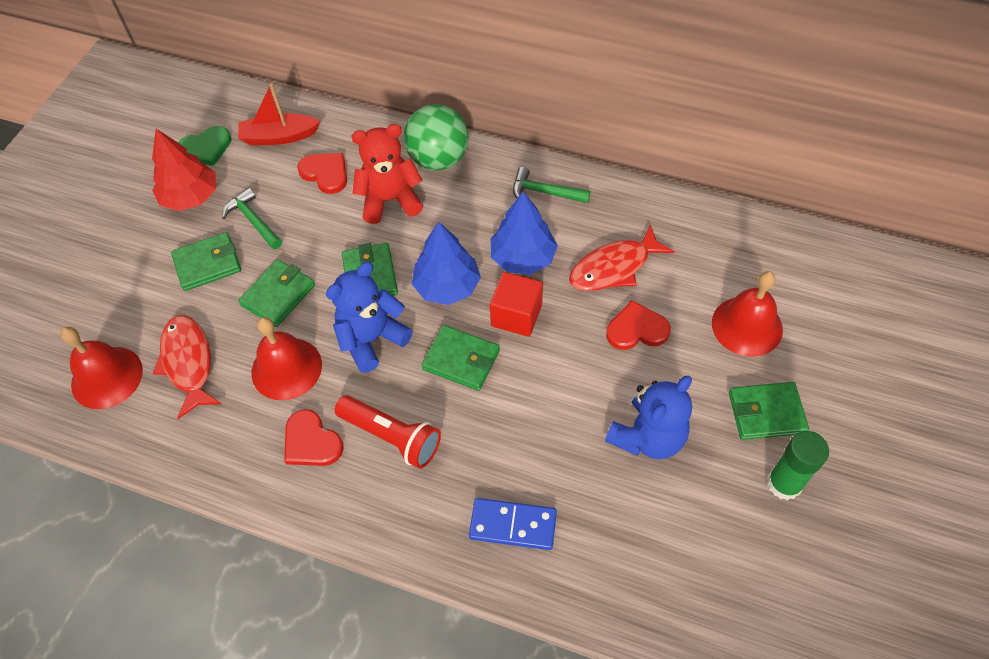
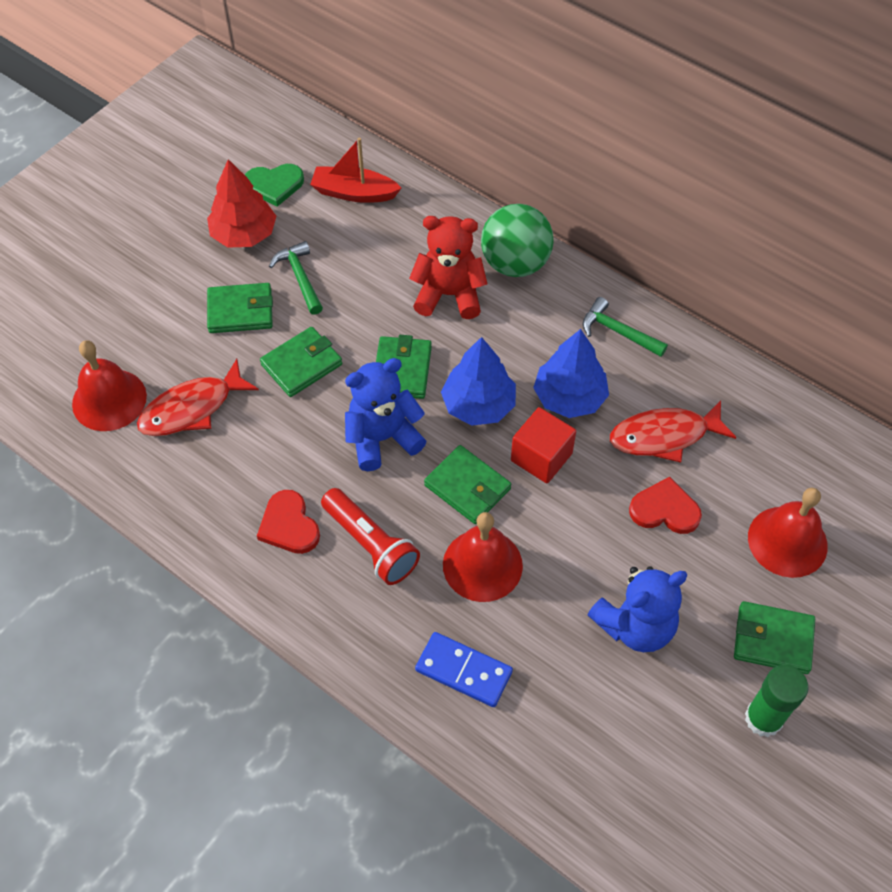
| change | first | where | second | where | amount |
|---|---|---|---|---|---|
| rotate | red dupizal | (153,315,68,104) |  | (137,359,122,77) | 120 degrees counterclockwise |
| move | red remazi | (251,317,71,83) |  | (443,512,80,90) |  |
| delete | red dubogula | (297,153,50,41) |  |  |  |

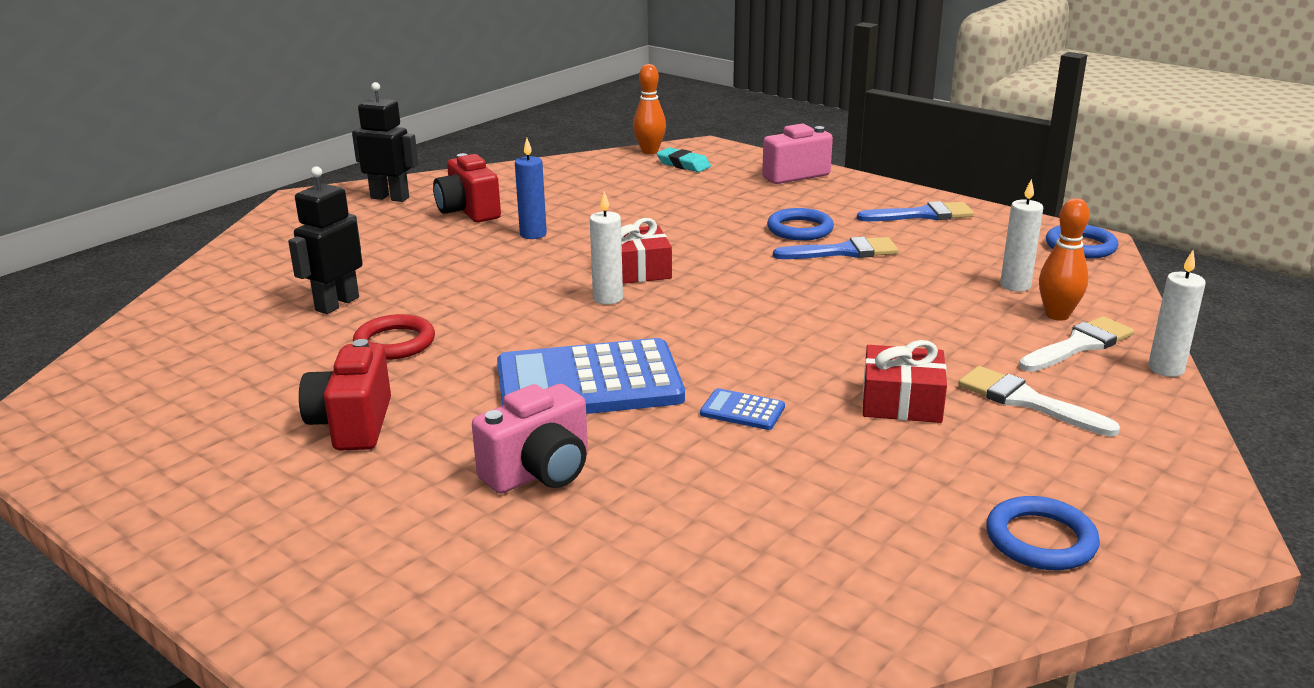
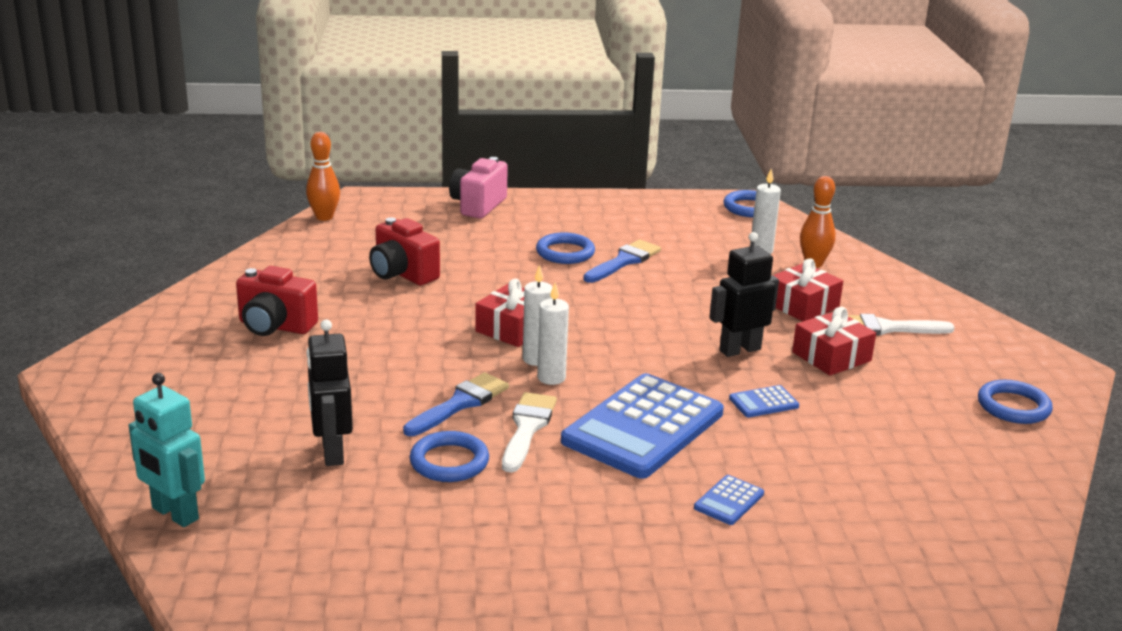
| change | first | where | second | where | amount |
|---|---|---|---|---|---|
| move | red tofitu | (299,339,92,112) |  | (369,217,71,68) |  |
| move | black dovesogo | (352,82,66,120) |  | (709,232,70,125) |  |
| recolor | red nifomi | (353,314,82,46) | blue nifomi | (410,431,79,51) |  |
| replace | pink tofitu | (472,384,116,110) | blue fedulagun | (694,475,70,50) |  |
| delete | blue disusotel | (515,138,32,101) |  |  |  |
| delete | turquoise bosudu | (656,147,55,25) |  |  |  |
| move | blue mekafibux | (857,201,117,20) |  | (403,372,106,64) |  |
| move | white mekafibux | (1019,316,115,56) |  | (502,392,55,80) |  |
| move | white disusotel | (1148,250,58,127) |  | (537,282,32,103) |  |
| insert |  |  | turquoise dovesogo | (129,373,76,154) |  |
| insert |  |  | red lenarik | (773,258,70,63) |  |

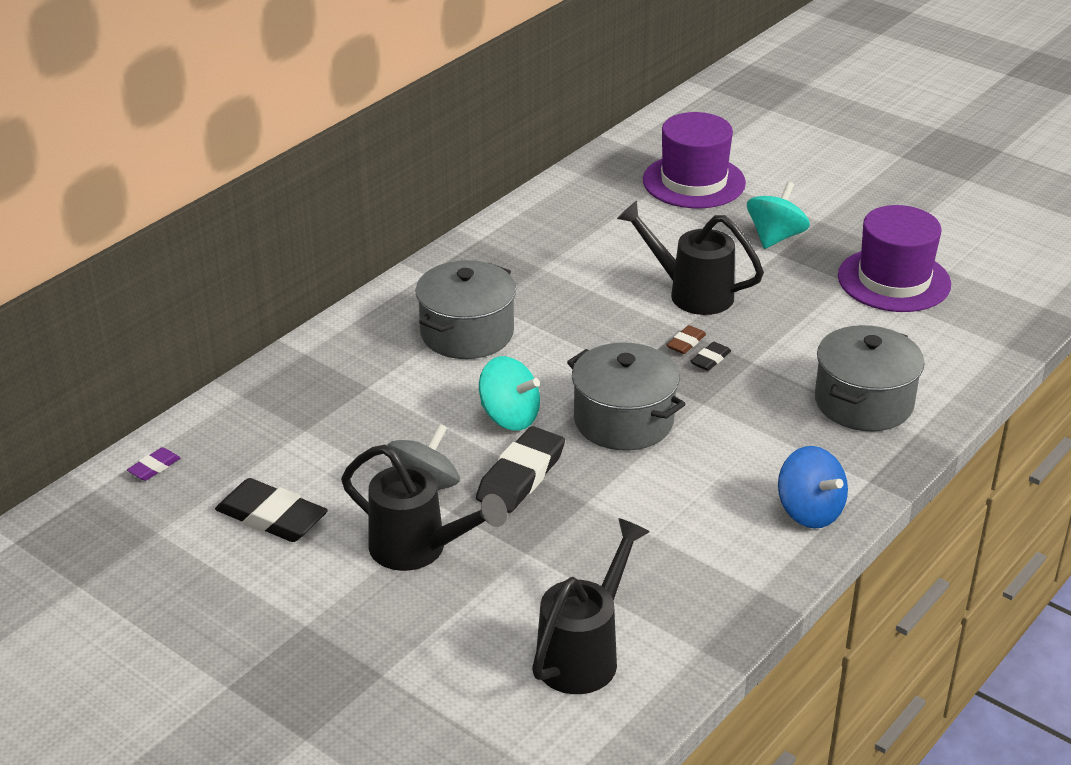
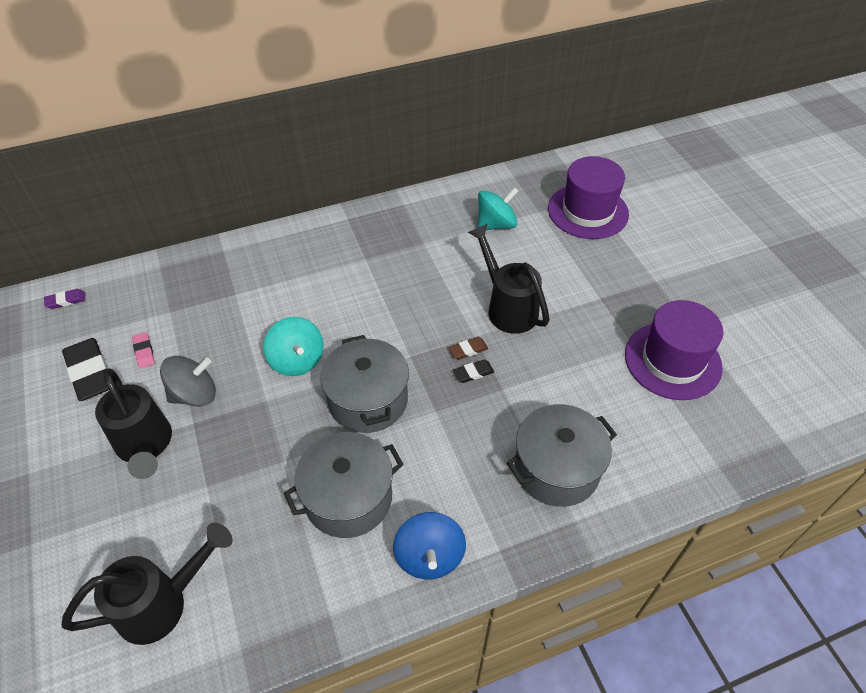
| change | first | where | second | where | amount |
|---|---|---|---|---|---|
| move | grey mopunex | (415,260,101,99) |  | (284,432,120,106) |  |
| delete | black bosudu | (476,426,89,87) |  |  |  |
| move | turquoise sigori | (747,182,63,67) |  | (478,187,40,43) |  |
| insert |  |  | pink bosudu | (132,332,23,36) |  |

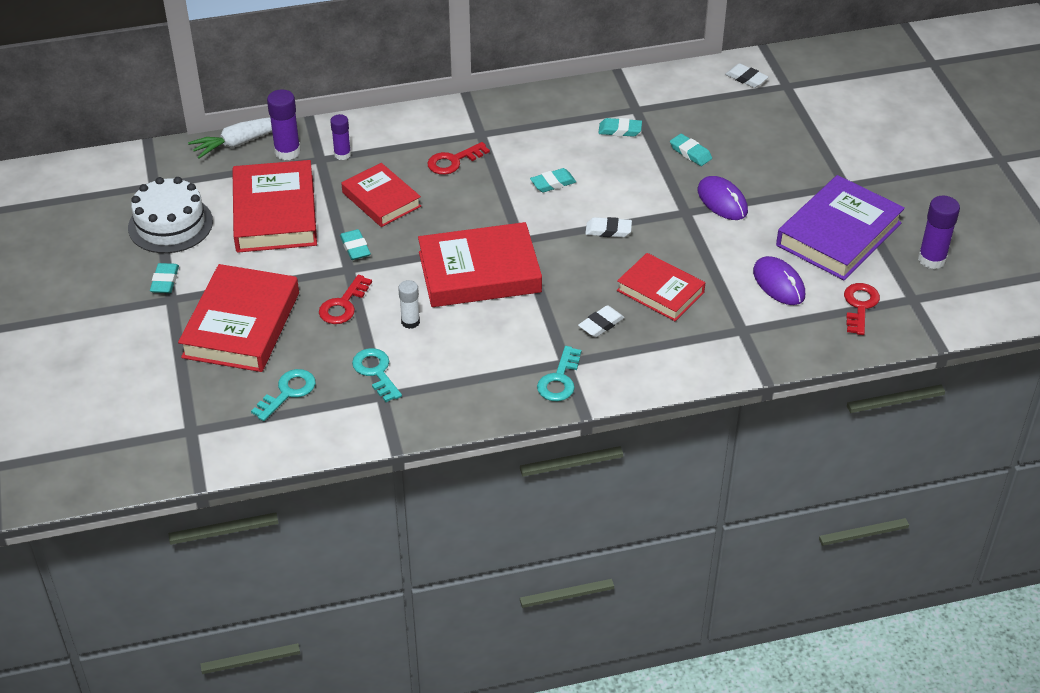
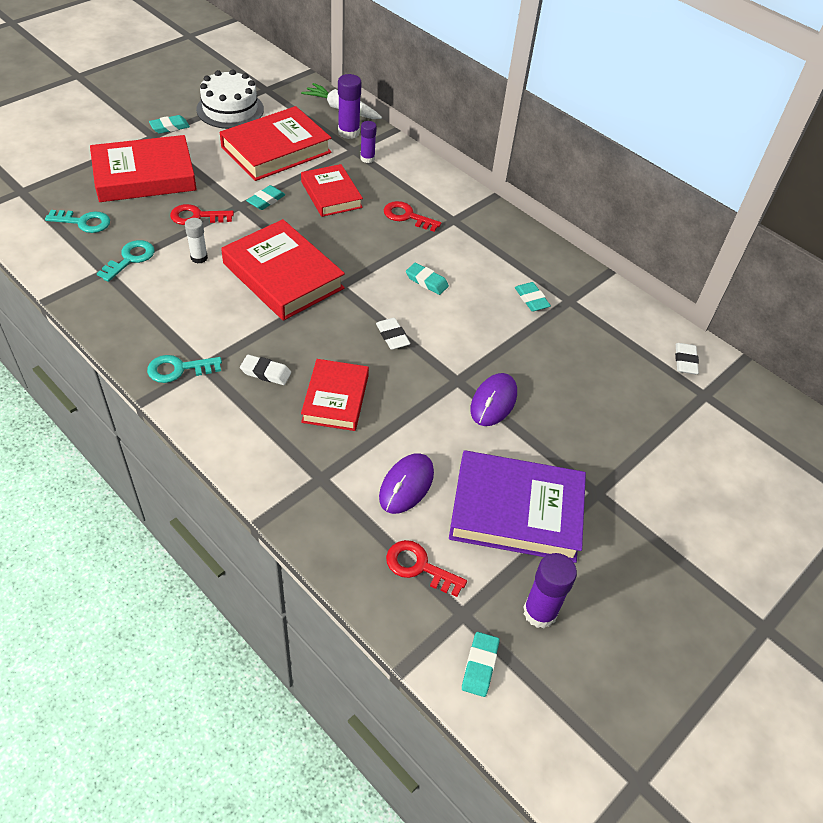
| change | first | where | second | where | amount |
|---|---|---|---|---|---|
| rotate | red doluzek | (341,163,80,64) |  | (301,164,62,53) | 45 degrees counterclockwise |
| move | turquoise bosudu | (670,134,42,32) |  | (462,632,37,65) |  |
| rotate | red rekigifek | (844,283,36,52) |  | (386,540,81,57) | 135 degrees counterclockwise |

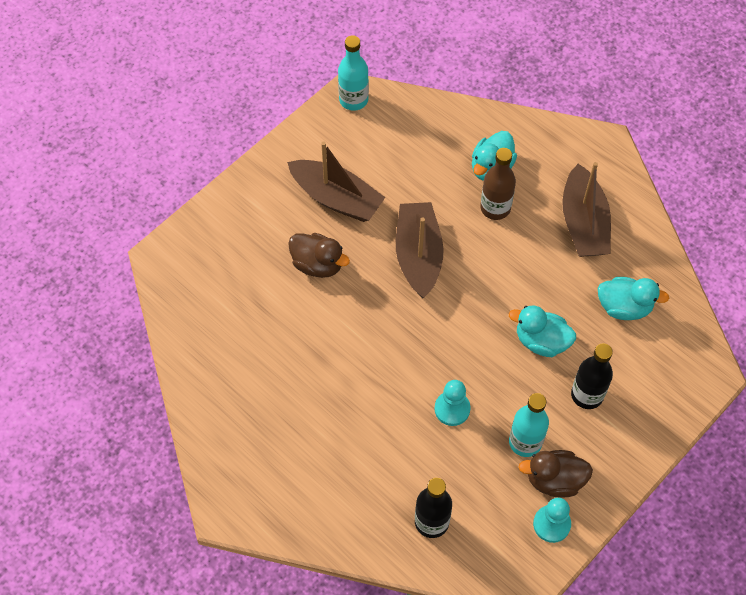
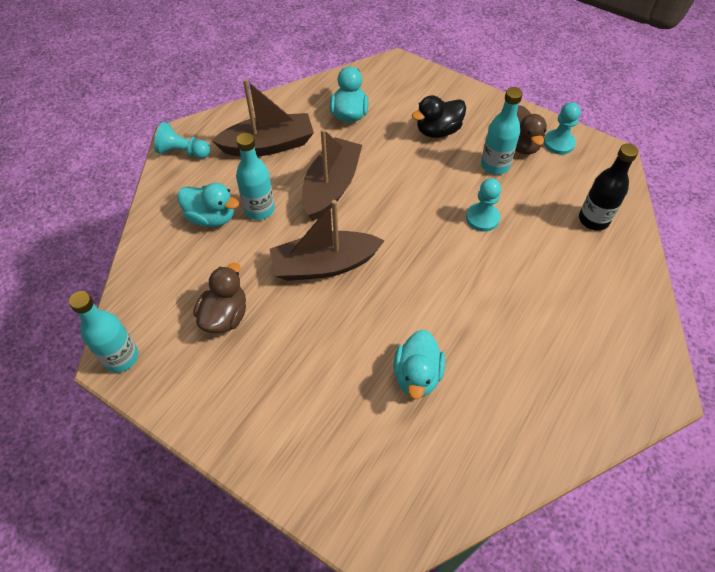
| change | first | where | second | where | amount |
|---|---|---|---|---|---|
| move | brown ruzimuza | (287,141,98,81) |  | (302,129,60,92) |  |
| move | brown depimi | (288,233,62,45) |  | (193,263,53,70) |  |
| recolor | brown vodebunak | (480,148,36,72) | turquoise vodebunak | (236,133,39,87) |  |
| move | turquoise depimi | (509,305,67,52) |  | (393,330,52,69) |  |
| replace | black vodebunak | (571,343,42,66) | black depimi | (412,95,54,43) |  |
| insert |  |  | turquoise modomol | (154,122,56,37) |  |

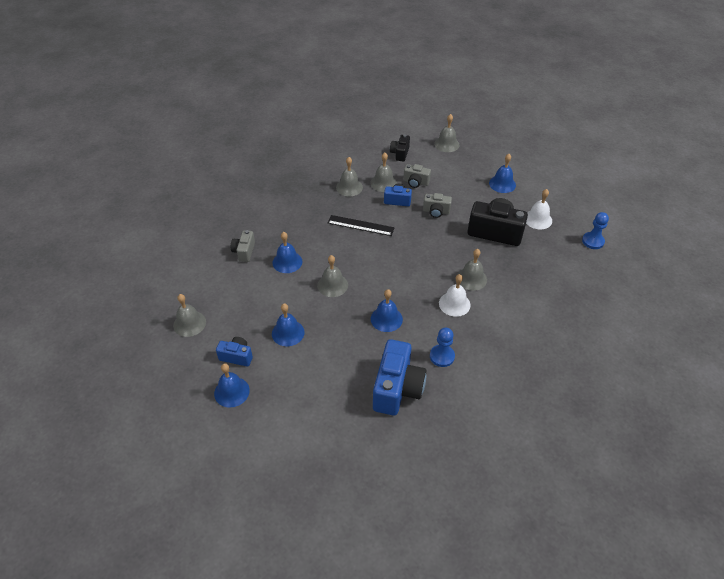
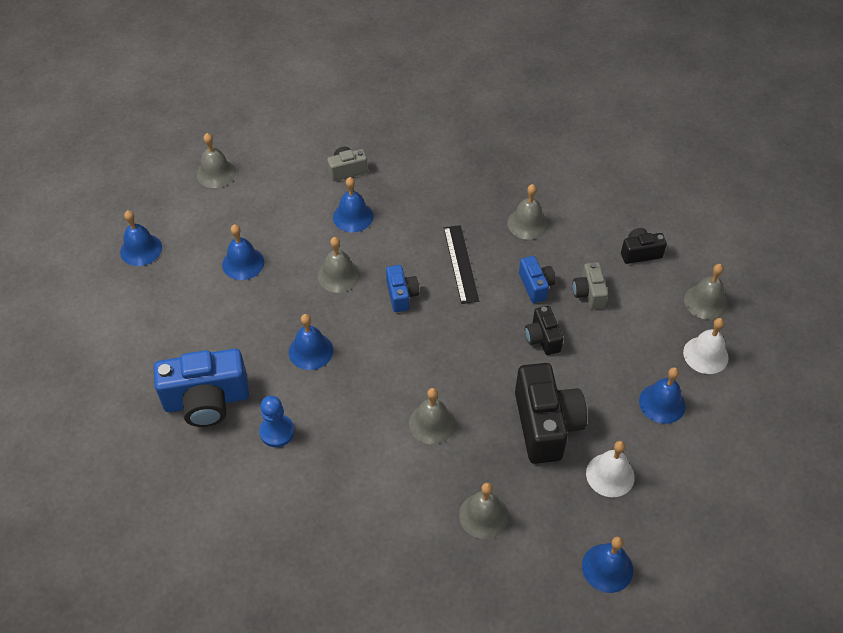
| change | first | where | second | where | amount |
|---|---|---|---|---|---|
| move | blue tofitu | (216,337,37,30) |  | (386,265,33,47) |  |
| move | grey remazi | (370,153,27,39) |  | (459,483,50,56) |  |
| recolor | grey tofitu | (423,193,29,25) | black tofitu | (525,306,38,49) |  |
| move | white remazi | (439,274,31,43) |  | (683,318,46,56) |  |
| replace | blue modomol | (582,212,27,37) | blue remazi | (582,537,51,56) |  |

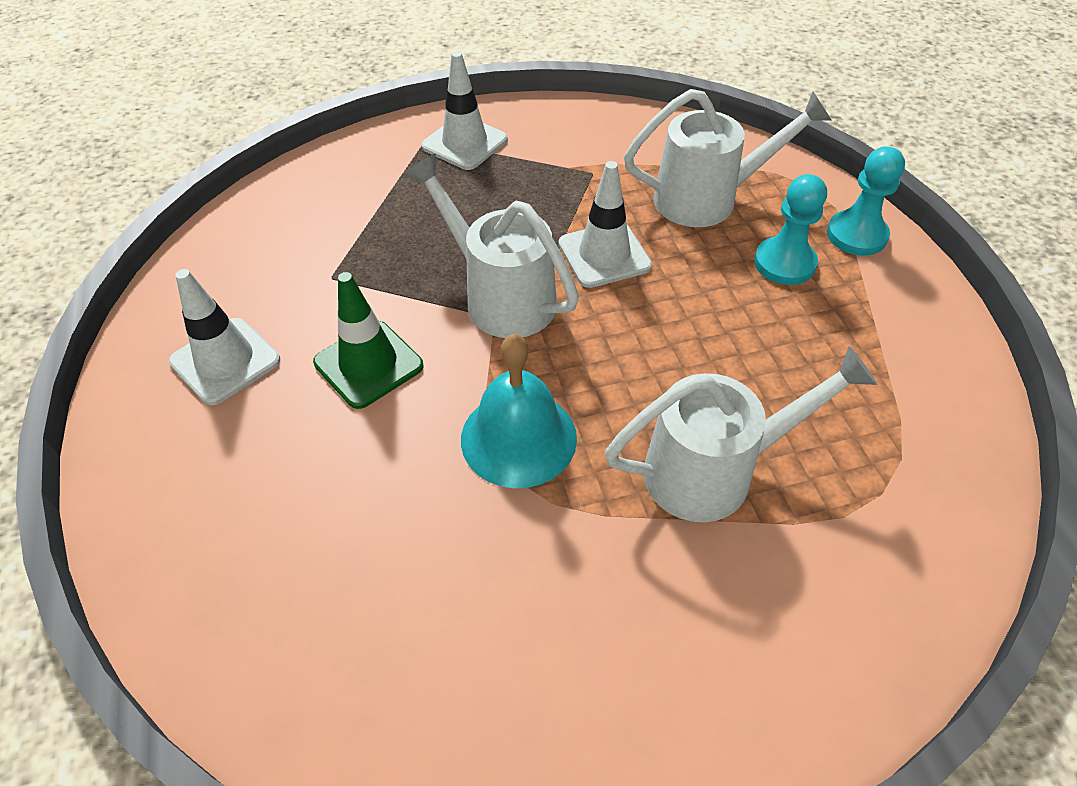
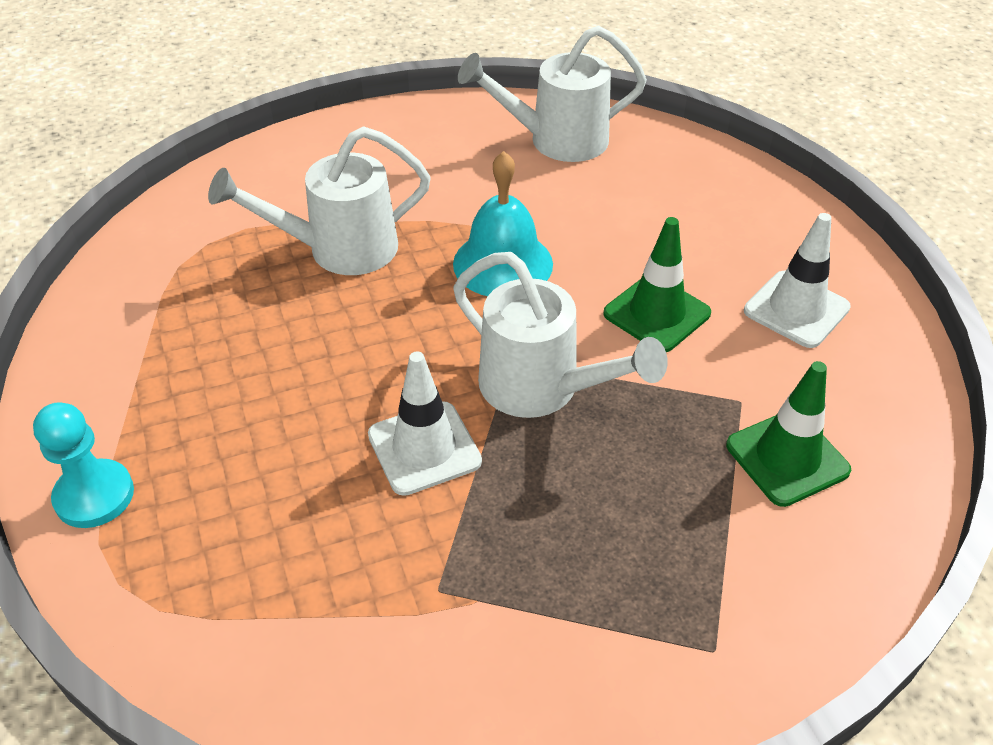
| change | first | where | second | where | amount |
|---|---|---|---|---|---|
| delete | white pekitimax | (421,51,87,119) |  |  |  |
| move | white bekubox | (624,89,208,138) |  | (458,25,189,137) |  |
| delete | turquoise modomol | (754,174,73,111) |  |  |  |
| insert |  |  | green pekitimax | (726,361,125,146) |  |

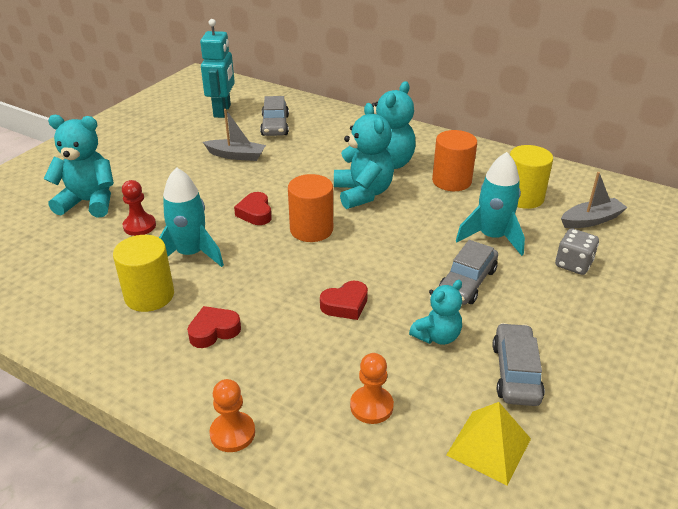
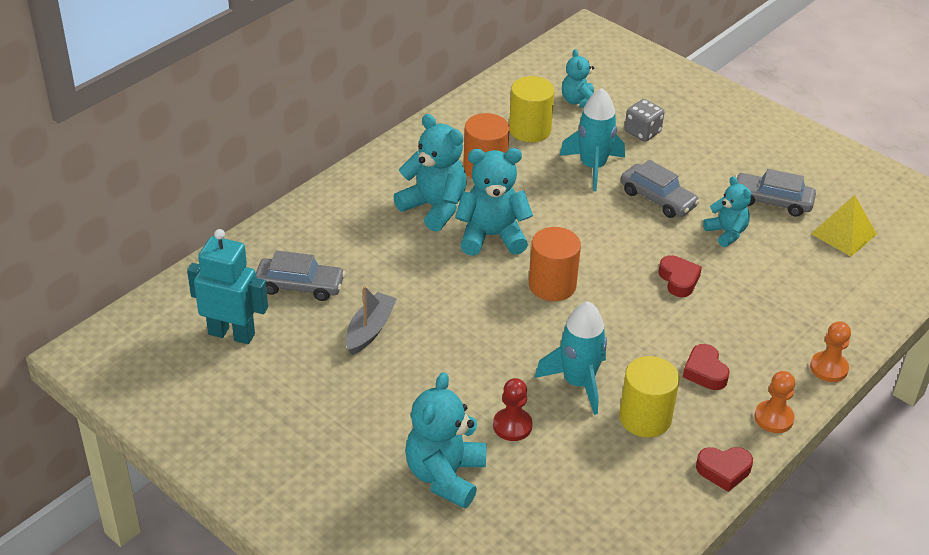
| change | first | where | second | where | amount |
|---|---|---|---|---|---|
| move | red dubogula | (234,192,38,33) |  | (696,447,57,45) |  |
| move | orange modomol | (350,353,44,71) |  | (754,371,41,62) |  |
| replace | grey ruzimuza | (561,172,67,56) | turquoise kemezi | (562,49,32,59) |  |

